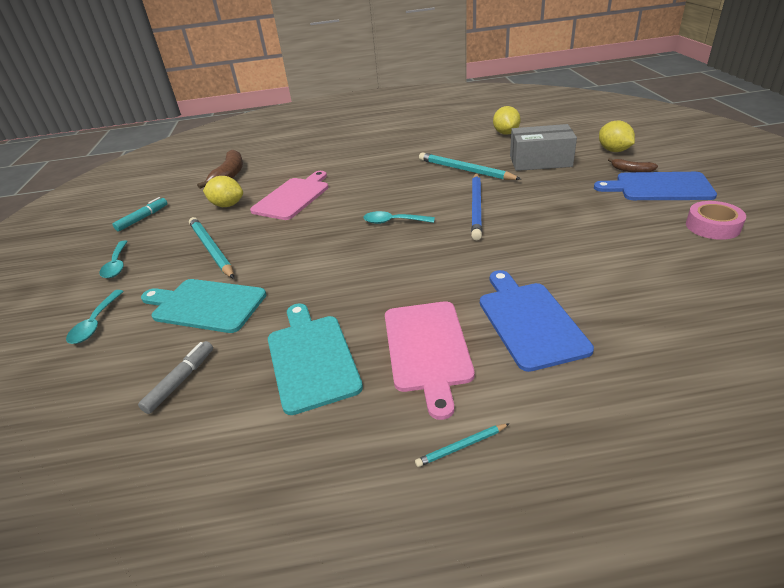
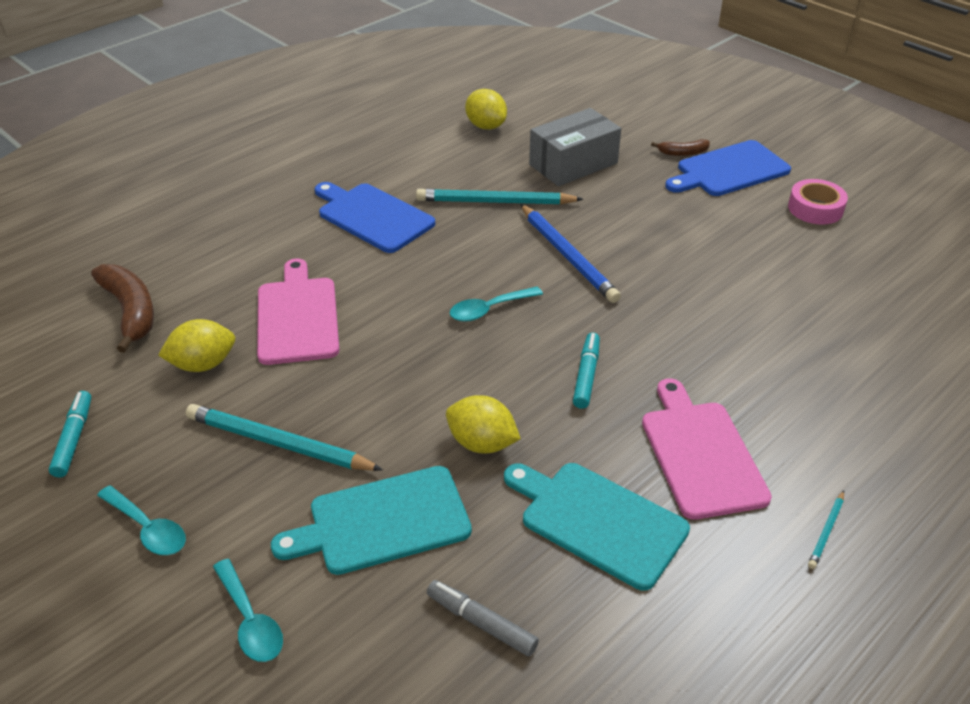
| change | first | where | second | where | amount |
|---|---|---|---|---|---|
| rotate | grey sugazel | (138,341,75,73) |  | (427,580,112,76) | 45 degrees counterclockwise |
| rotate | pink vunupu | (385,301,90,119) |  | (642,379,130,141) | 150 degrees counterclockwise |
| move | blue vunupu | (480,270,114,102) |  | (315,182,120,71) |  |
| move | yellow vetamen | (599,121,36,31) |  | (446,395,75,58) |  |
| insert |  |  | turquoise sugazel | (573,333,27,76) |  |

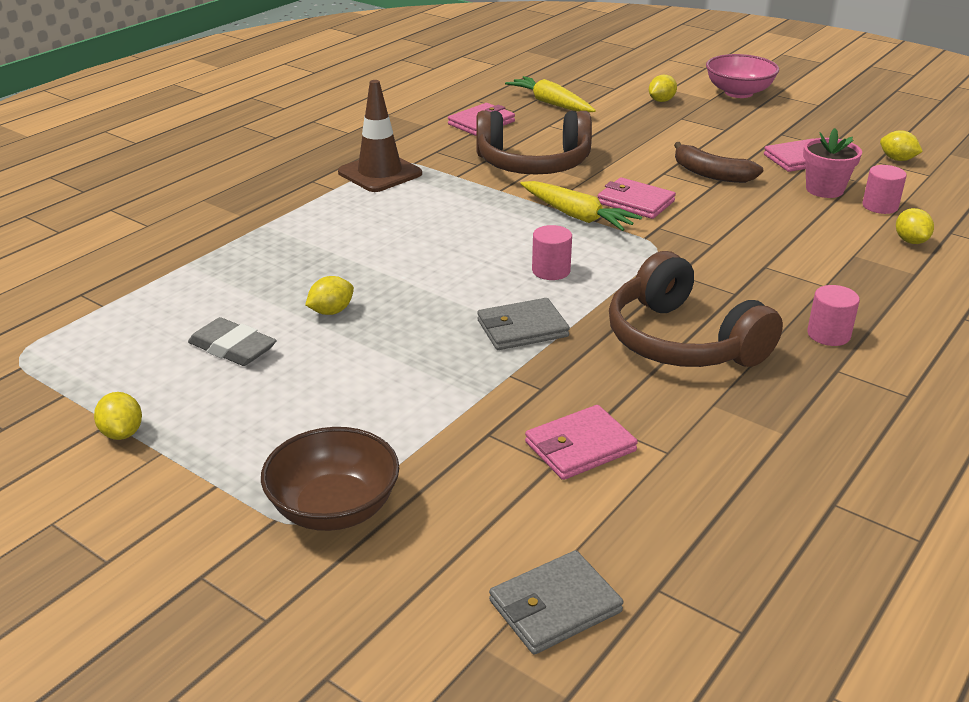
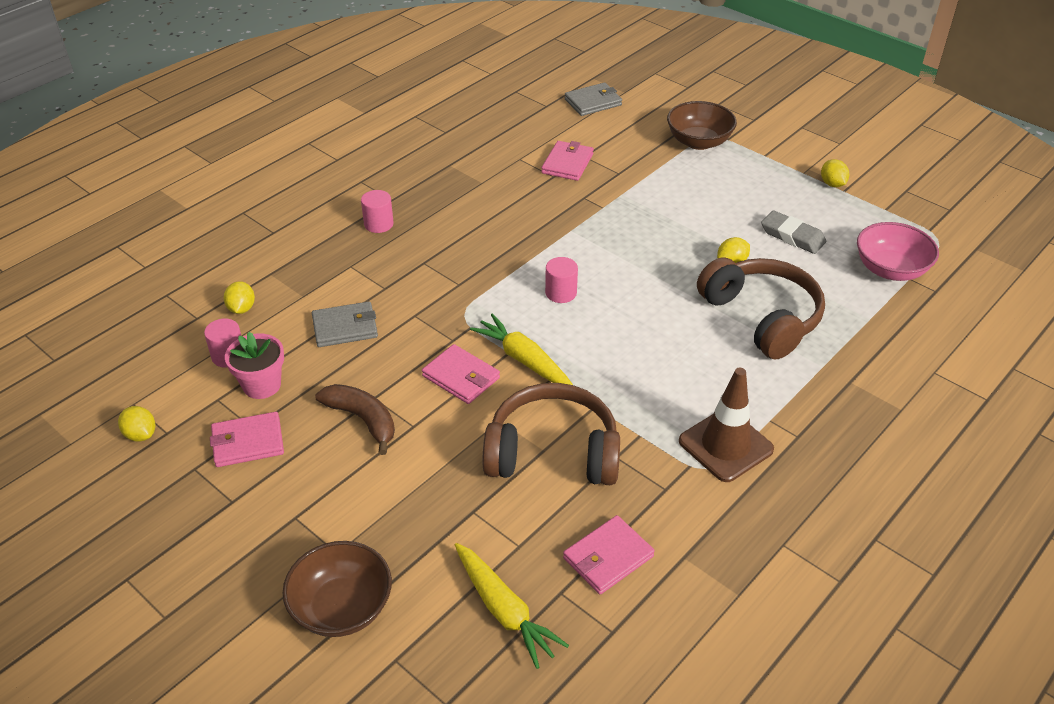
| change | first | where | second | where | amount |
|---|---|---|---|---|---|
| move | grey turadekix | (477,298,93,52) |  | (312,301,66,46) |  |
| rotate | pink turadekix | (525,405,113,75) |  | (541,141,53,40) | 45 degrees counterclockwise |
| move | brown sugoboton | (609,251,174,116) |  | (697,258,128,102) |  |
| replace | yellow vetamen | (649,74,28,28) | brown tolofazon | (283,541,109,96) |  |
| move | pink tolofazon | (706,54,73,44) |  | (857,222,82,59) |  |

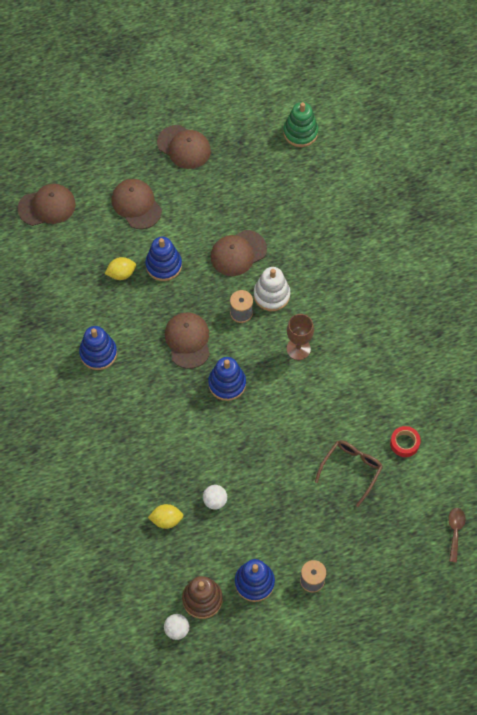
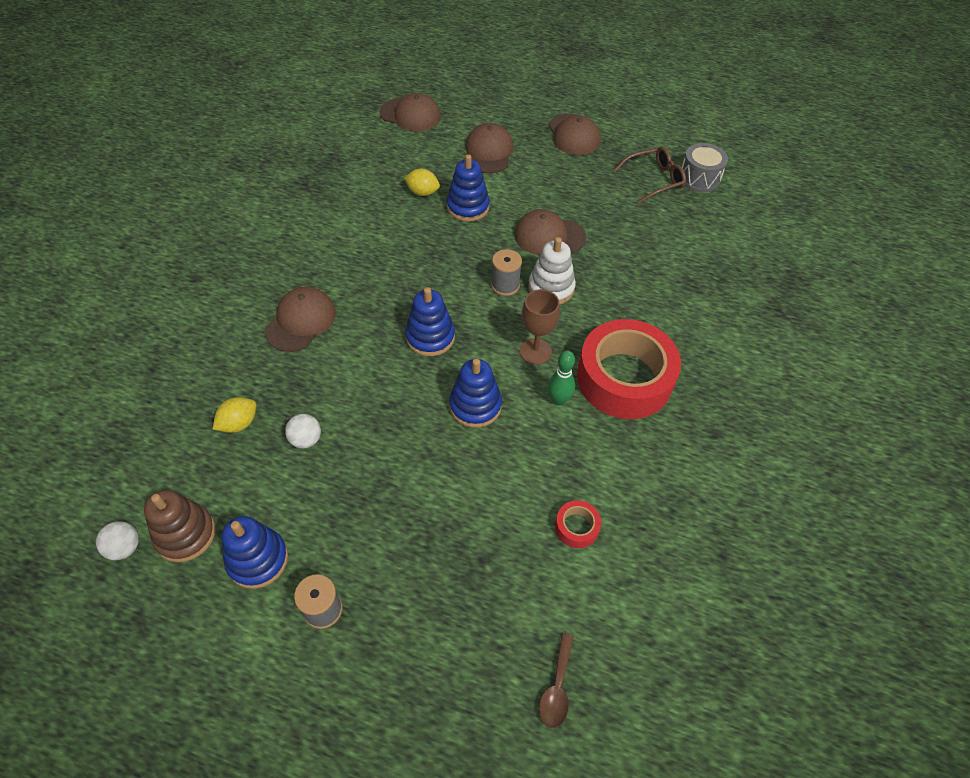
| change | first | where | second | where | amount |
|---|---|---|---|---|---|
| move | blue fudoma | (79,326,38,44) |  | (449,358,53,70) |  |
| rotate | yellow vetamen | (148,504,35,25) |  | (213,397,43,36) | 75 degrees counterclockwise |
| move | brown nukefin | (165,312,45,57) |  | (264,287,72,65) |  |
| replace | green fudoma | (283,102,35,45) | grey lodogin | (682,143,46,49) |  |
| move | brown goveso | (315,440,68,67) |  | (614,147,72,56) |  |
| rotate | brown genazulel | (448,508,18,55) |  | (539,633,35,95) | 150 degrees clockwise |
| insert |  |  | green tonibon | (548,350,27,56) |  |
| insert |  |  | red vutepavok | (577,319,104,100) |  |

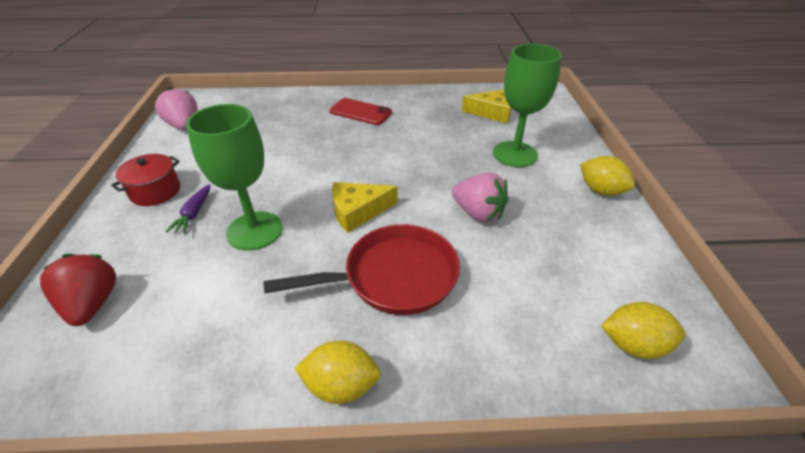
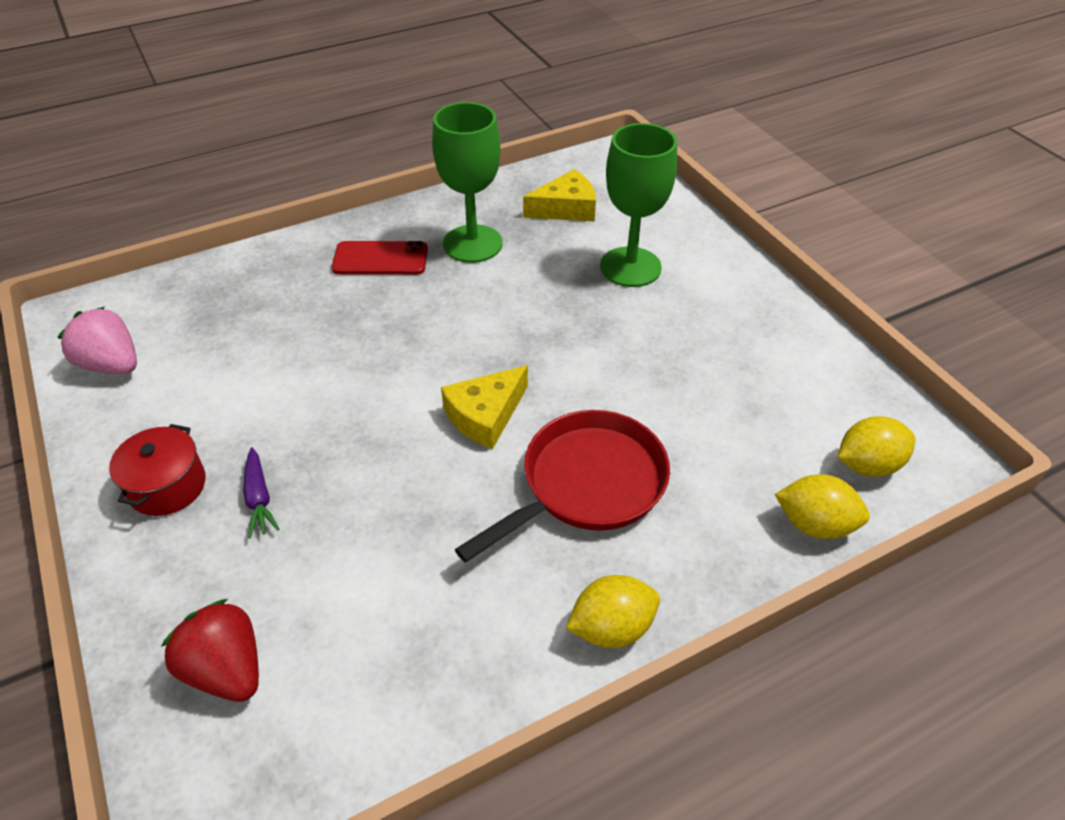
| change | first | where | second | where | amount |
|---|---|---|---|---|---|
| move | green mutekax | (186,104,96,147) |  | (432,102,70,161) |  |
| delete | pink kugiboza | (452,173,56,50) |  |  |  |
| move | yellow vetamen | (580,156,55,40) |  | (775,474,95,65) |  |

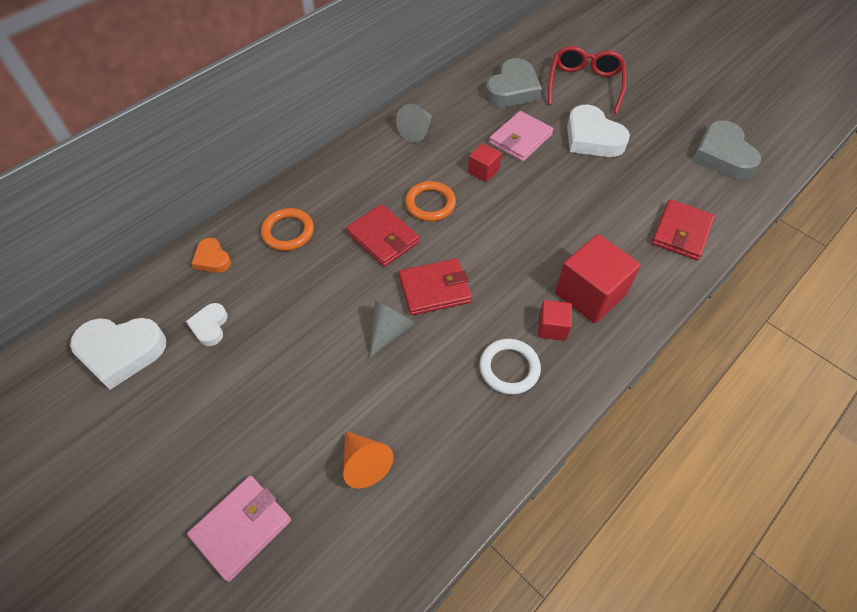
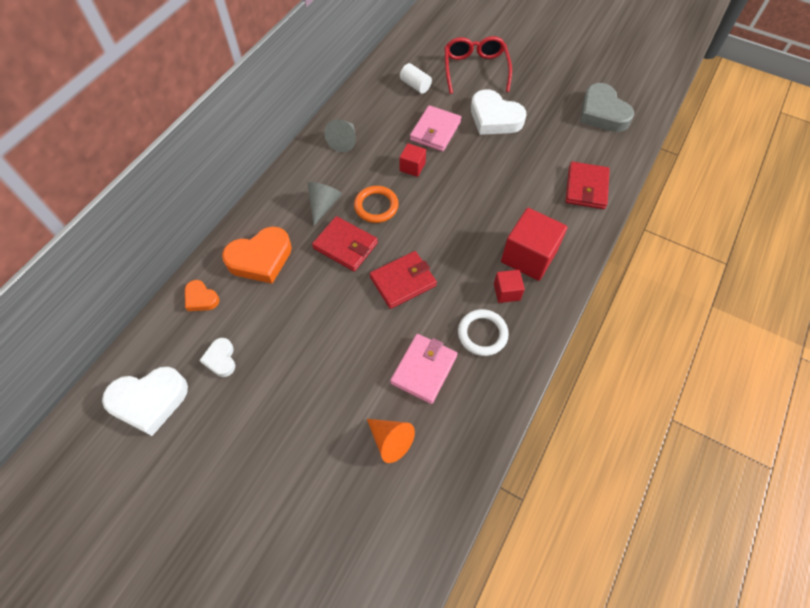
| change | first | where | second | where | amount |
|---|---|---|---|---|---|
| move | pink turadekix | (187,476,104,106) |  | (390,334,68,70) |  |
| replace | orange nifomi | (261,208,53,43) | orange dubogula | (222,226,70,58) |  |
| move | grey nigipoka | (370,301,46,57) |  | (308,182,34,44) |  |
| replace | grey dubogula | (485,58,57,49) | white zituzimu | (400,63,32,31) |  |

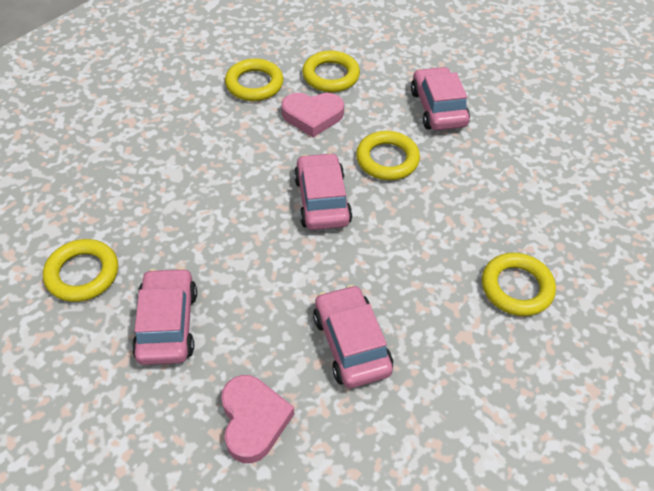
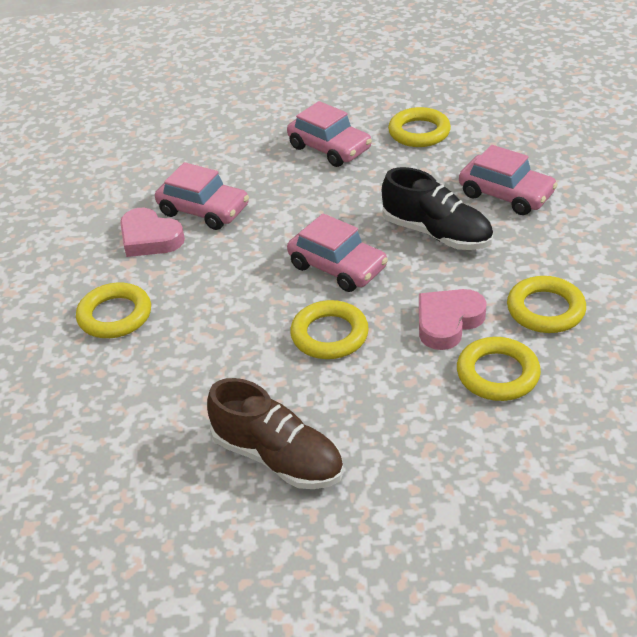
| change | first | where | second | where | amount |
|---|---|---|---|---|---|
| move | pink dubogula | (221,375,73,88) |  | (120,208,65,49) |  |
| move | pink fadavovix | (411,67,59,63) |  | (459,145,99,70) |  |
| insert |  |  | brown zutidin | (207,378,137,111) |  |
| insert |  |  | black zutidin | (382,167,111,83) |  |

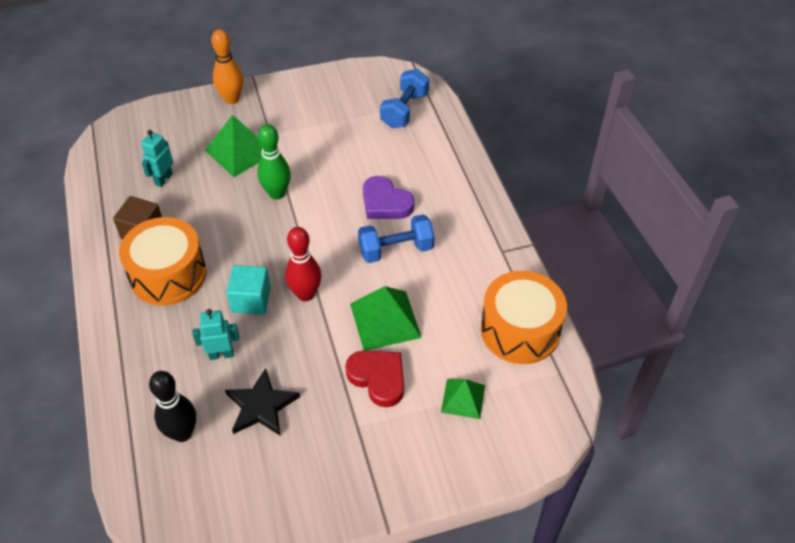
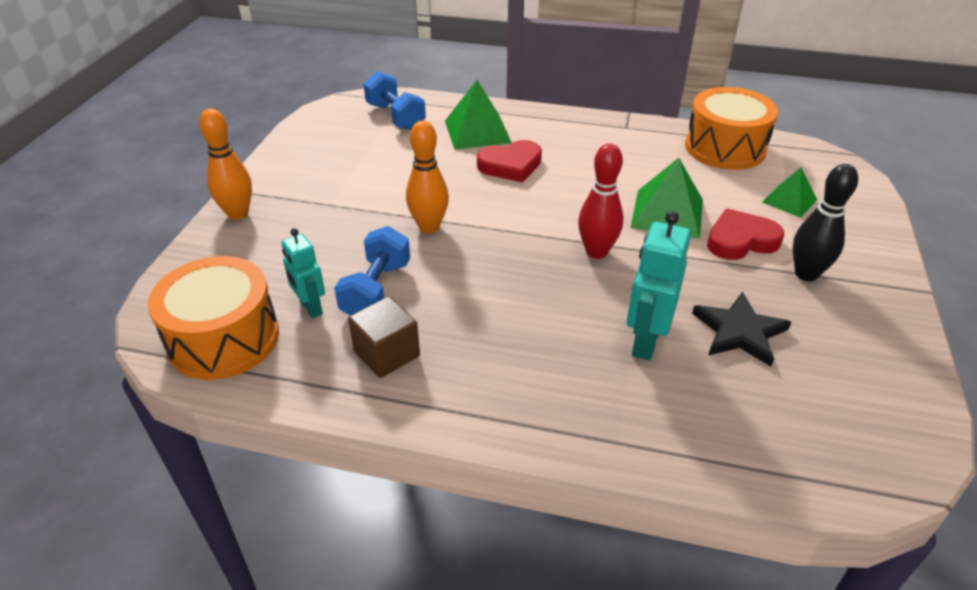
| change | first | where | second | where | amount |
|---|---|---|---|---|---|
| move | orange lodogin | (119,217,88,89) |  | (148,256,131,124) |  |
| move | black tonibon | (149,371,47,71) |  | (793,164,65,117) |  |
| resize | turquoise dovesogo | (192,309,47,51) |  | (627,211,64,149) | x1.54 |
| move | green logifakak | (205,115,57,62) |  | (445,80,67,70) |  |
| delete | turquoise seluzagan | (226,265,45,50) |  |  |  |
| recolor | green tonibon | (257,124,34,76) | orange tonibon | (406,120,43,113) |  |
| move | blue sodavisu | (358,214,77,49) |  | (334,226,76,90) |  |
| recolor | purple dubogula | (363,176,51,43) | red dubogula | (477,140,65,43) |  |

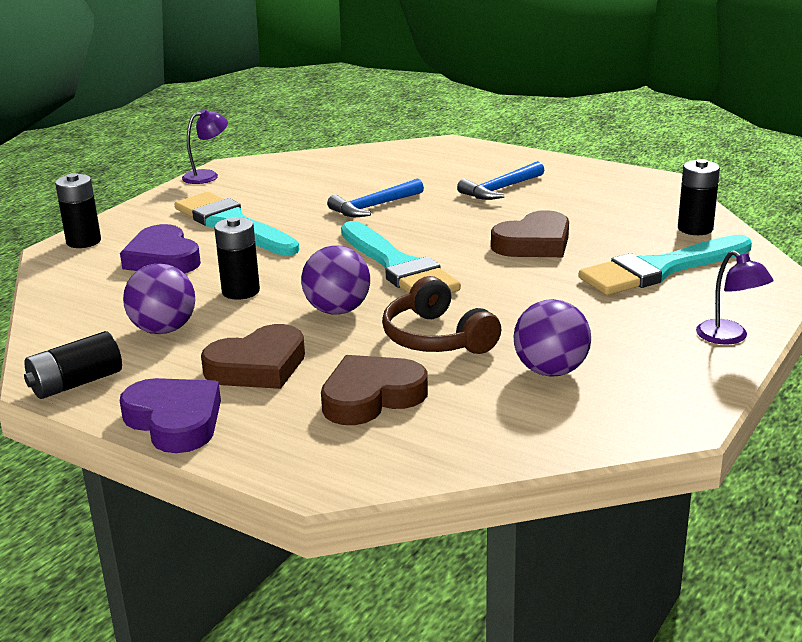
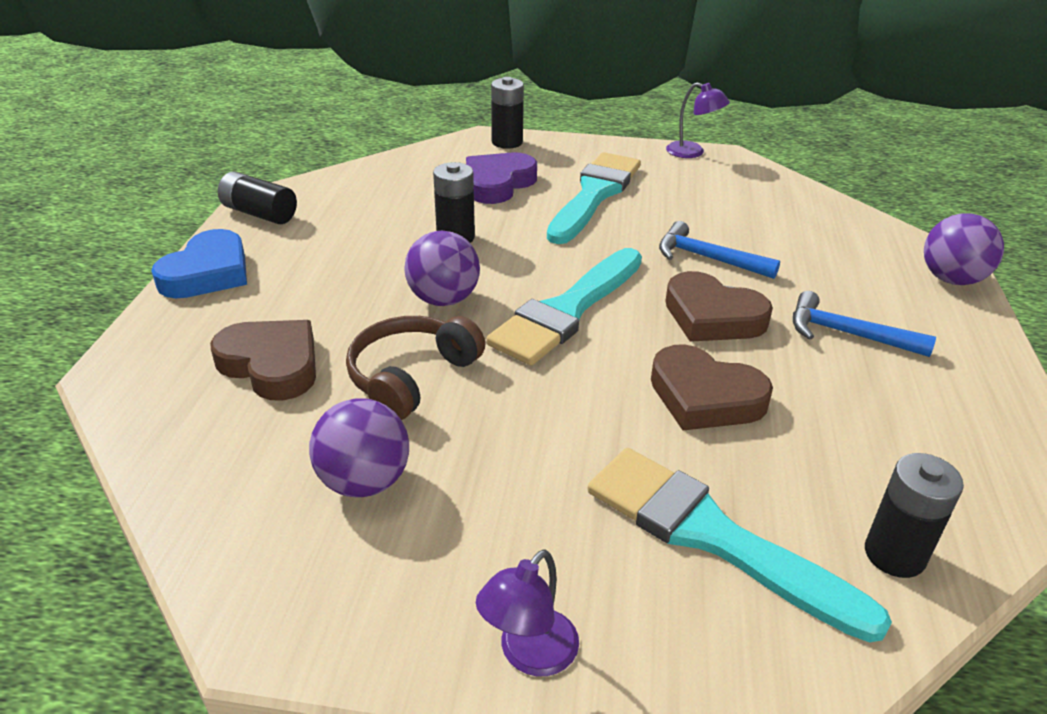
| change | first | where | second | where | amount |
|---|---|---|---|---|---|
| recolor | purple dubogula | (120,378,101,75) | blue dubogula | (152,229,95,69) |  |
| move | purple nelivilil | (123,263,72,71) |  | (924,213,80,72) |  |
| move | brown dubogula | (201,324,104,65) |  | (665,271,108,71) |  |

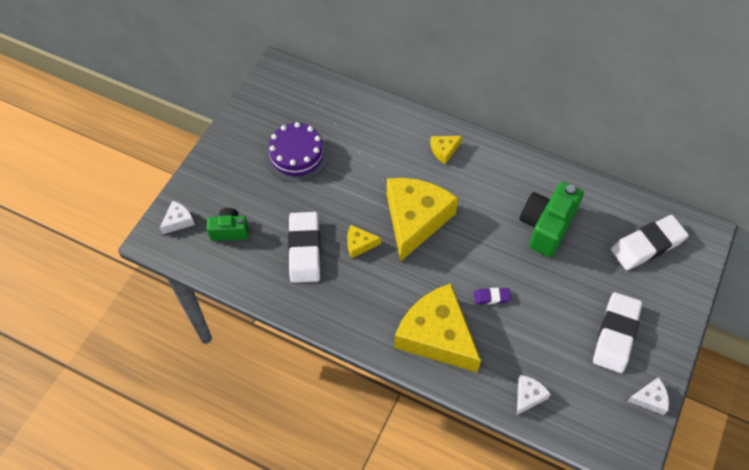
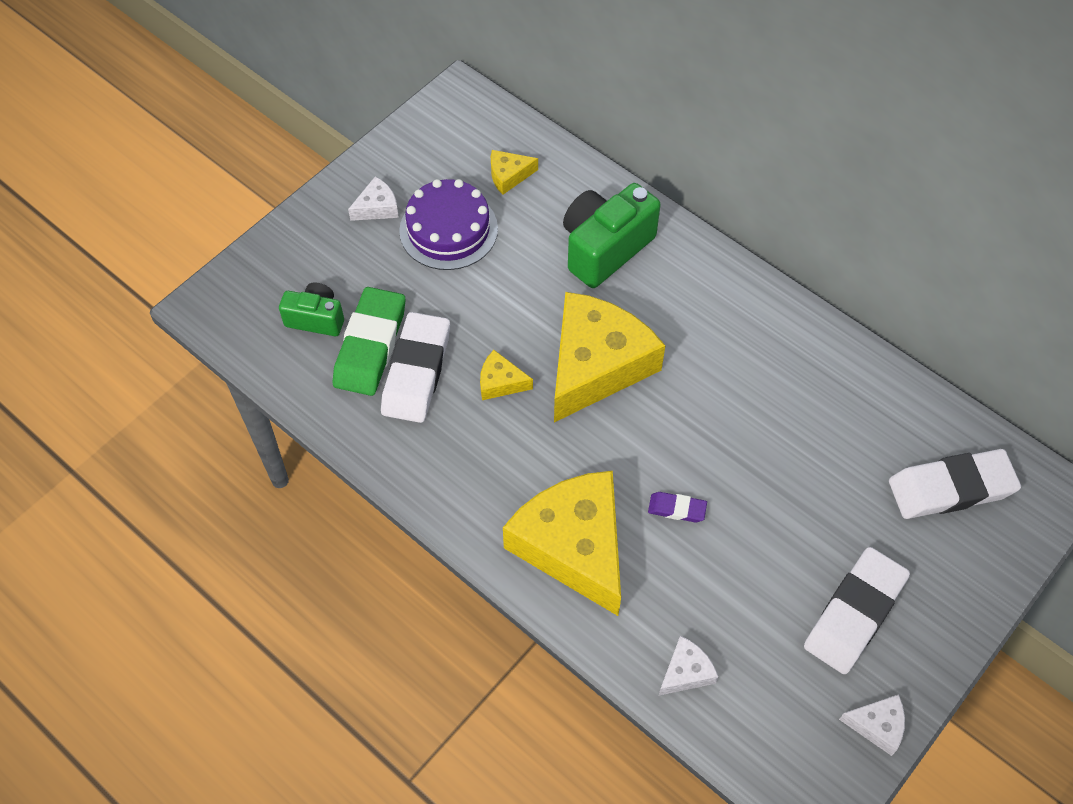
| change | first | where | second | where | amount |
|---|---|---|---|---|---|
| move | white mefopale | (160,201,35,33) |  | (348,176,51,45) |  |
| move | yellow mefopale | (430,136,32,28) |  | (491,150,47,45) |  |
| move | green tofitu | (519,182,65,75) |  | (563,183,98,105) |  |
| insert |  |  | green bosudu | (333,287,72,109) |  |

